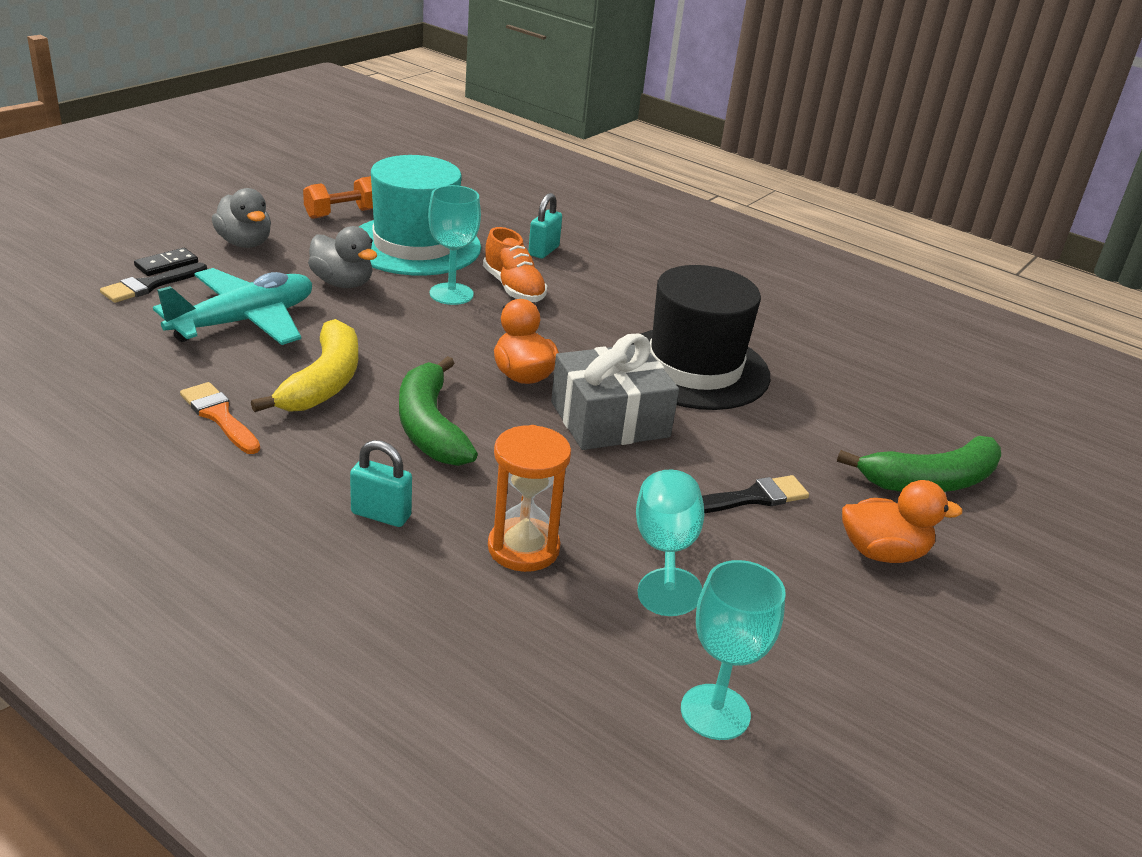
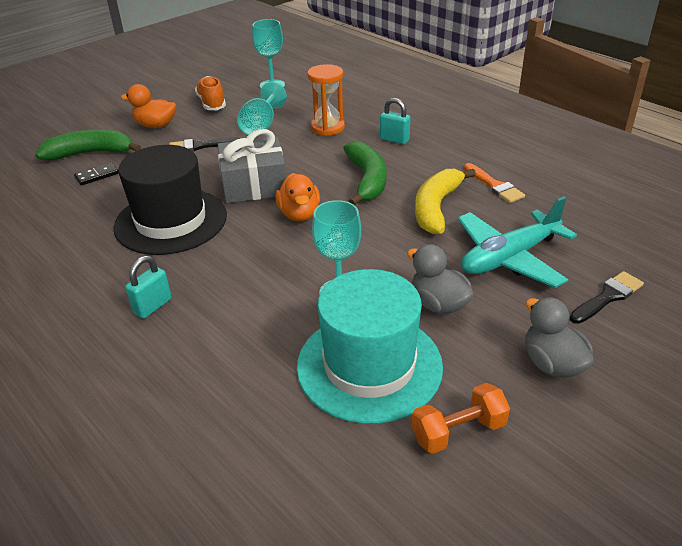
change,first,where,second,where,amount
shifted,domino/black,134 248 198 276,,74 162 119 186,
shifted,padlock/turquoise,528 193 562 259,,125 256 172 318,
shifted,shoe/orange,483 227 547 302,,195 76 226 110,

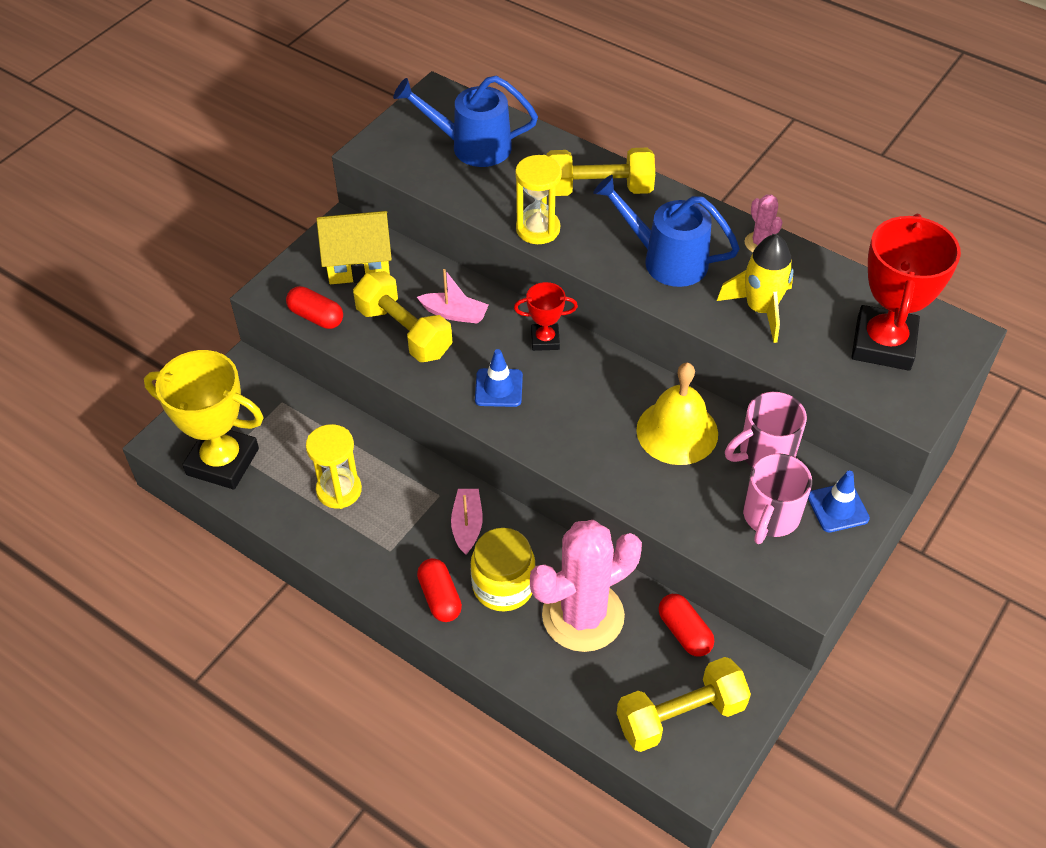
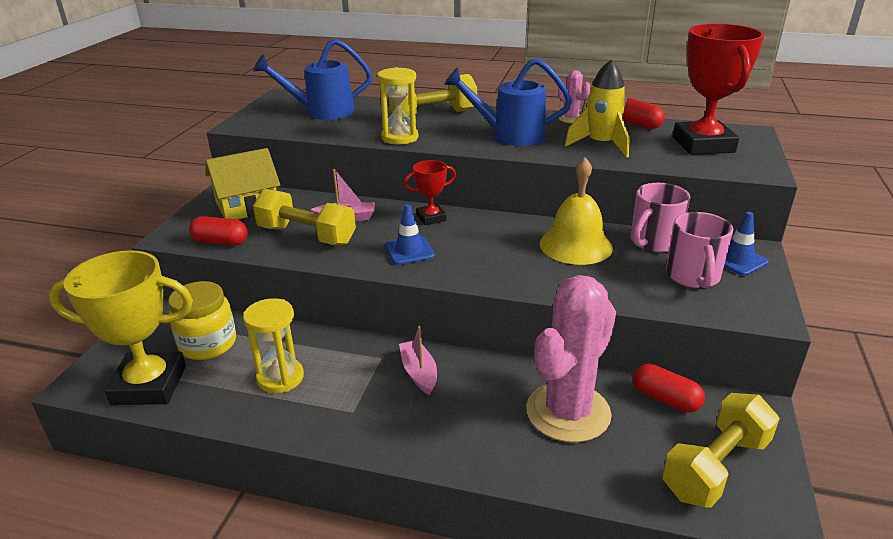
change,first,where,second,where,amount
shifted,jar/yellow,471 528 536 612,,168 281 236 360,
shifted,capsule/red,417 558 462 622,,622 98 665 129,

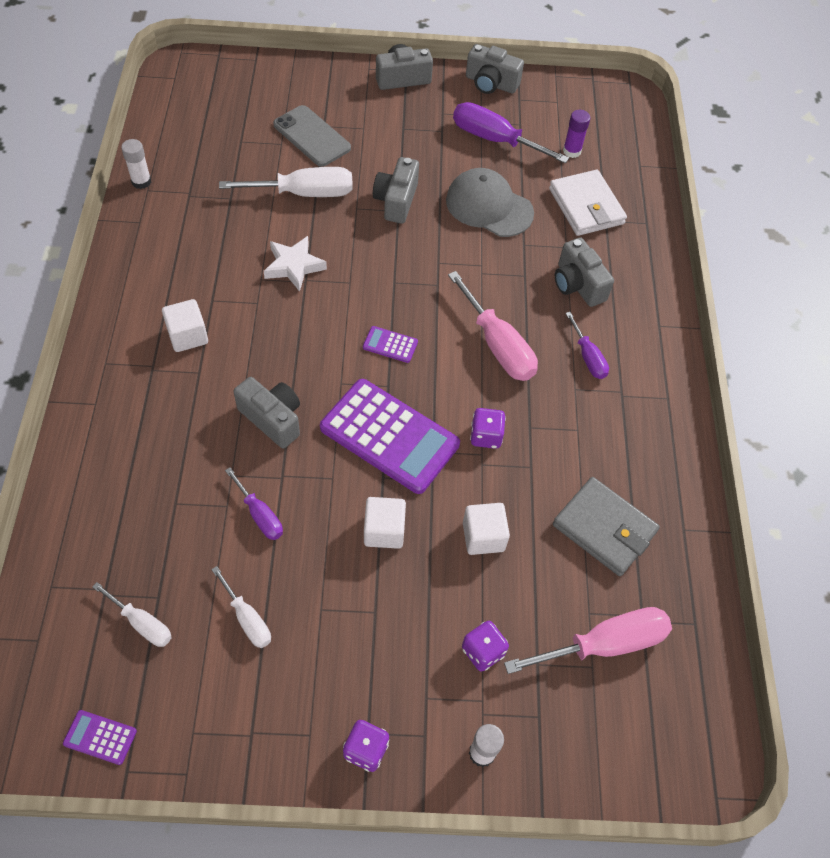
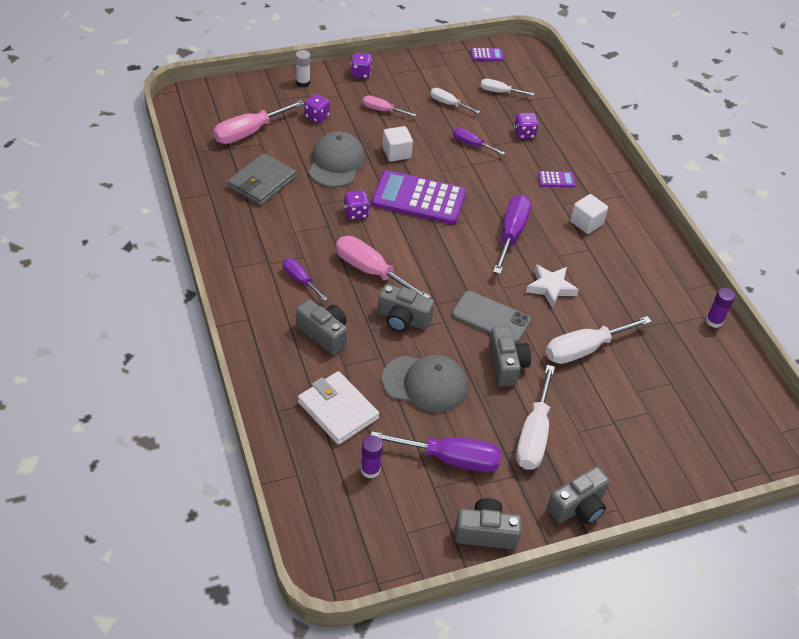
change,first,where,second,where,amount
rotated,wallet/grey,553 477 660 576,,227 153 296 206,75 degrees counterclockwise
swapped,cube/white,463 503 510 555,cap/grey,309 131 365 187,
new,,,screwdriver/pink,363 95 416 117,
shifted,camera/grey,234 377 300 449,,378 284 434 332,
shifted,phone/grey,273 105 351 167,,452 291 531 344,
new,,,screwdriver/purple,493 195 531 274,
new,,,dice/purple,514 113 539 139,
new,,,screwdriver/white,516 365 555 470,
shifted,calculator/purple,363 326 418 363,,538 171 575 187,
repainted,glue stick/white,121 139 151 189,glue stick/purple,706 288 735 328,

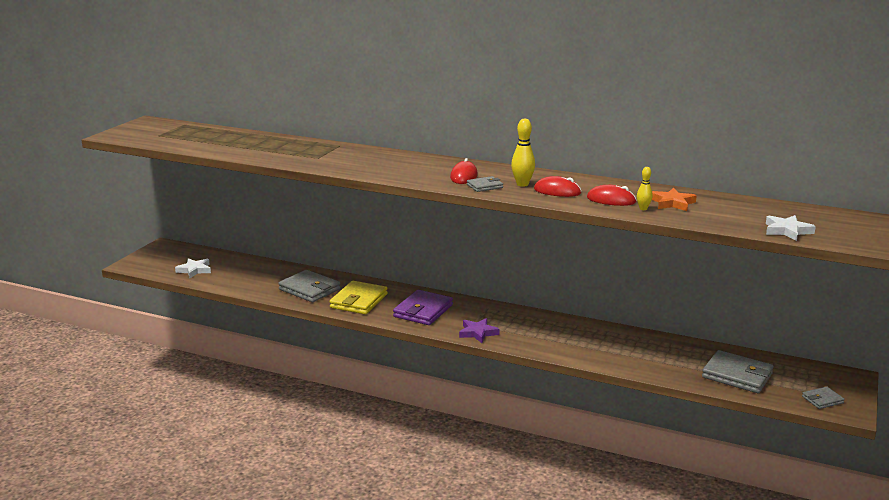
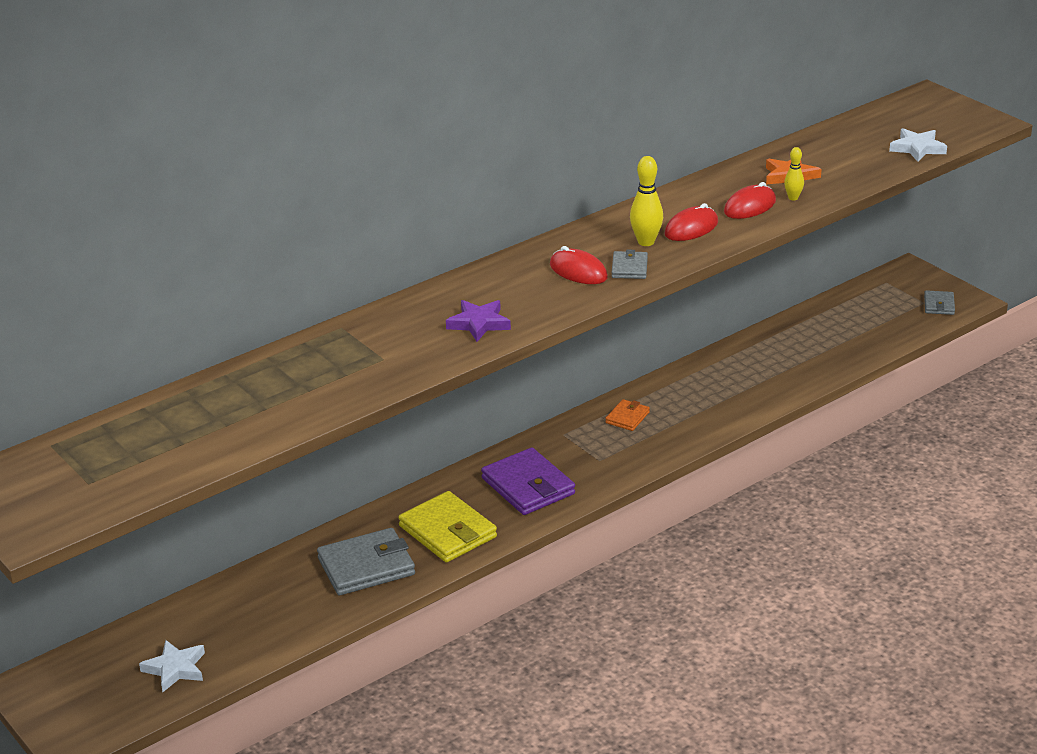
change,first,where,second,where,amount
shifted,star/purple,459 318 499 343,,446 300 511 342,
new,,,wallet/orange,605 399 650 431,
gone,wallet/grey,702 350 774 393,,,

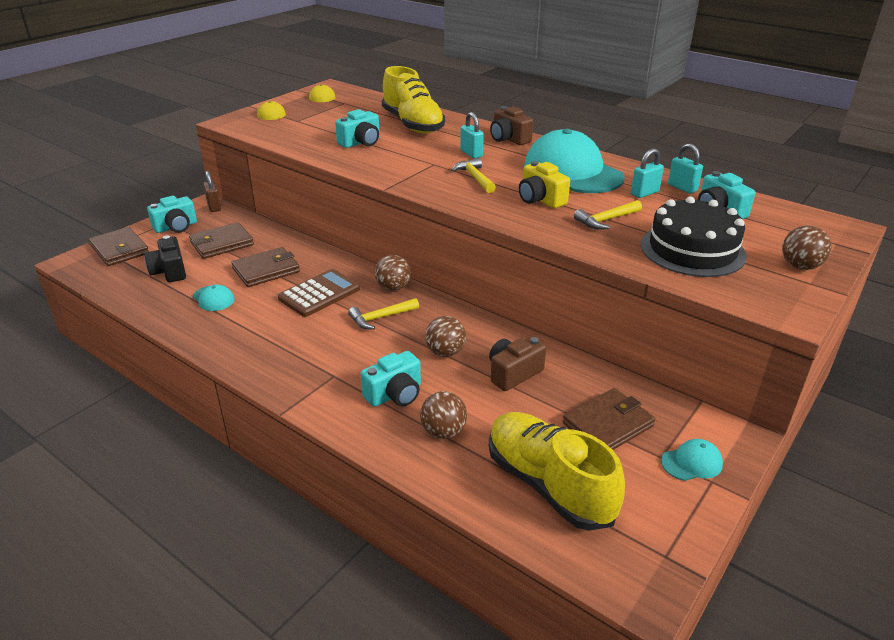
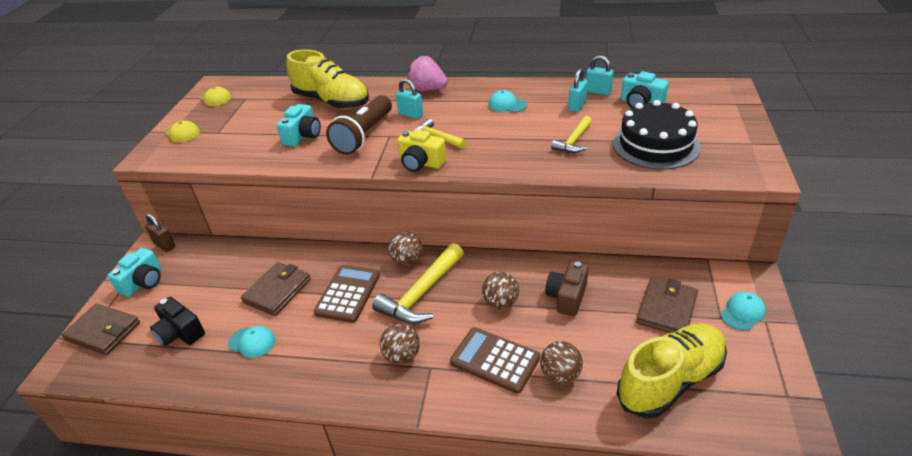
change,first,where,second,where,amount
new,,,flashlight/brown,326 95 392 155,
scaled,hammer/yellow,348 298 419 330,,372 243 464 324,x1.70
shifted,ball/brown,782 226 832 270,,380 324 420 364,
shifted,camera/yellow,519 161 570 208,,397 129 447 172,
swapped,camera/brown,490 106 533 145,strawberry/pink,407 56 448 91,
swapped,camera/turquoise,361 351 421 407,calculator/brown,450 327 540 394,
scaled,cap/turquoise,524 129 625 193,,488 90 527 112,x0.41
rotated,shoe/yellow,489 412 625 531,,616 323 727 418,120 degrees clockwise
gone,wallet/brown,189 222 254 259,,,

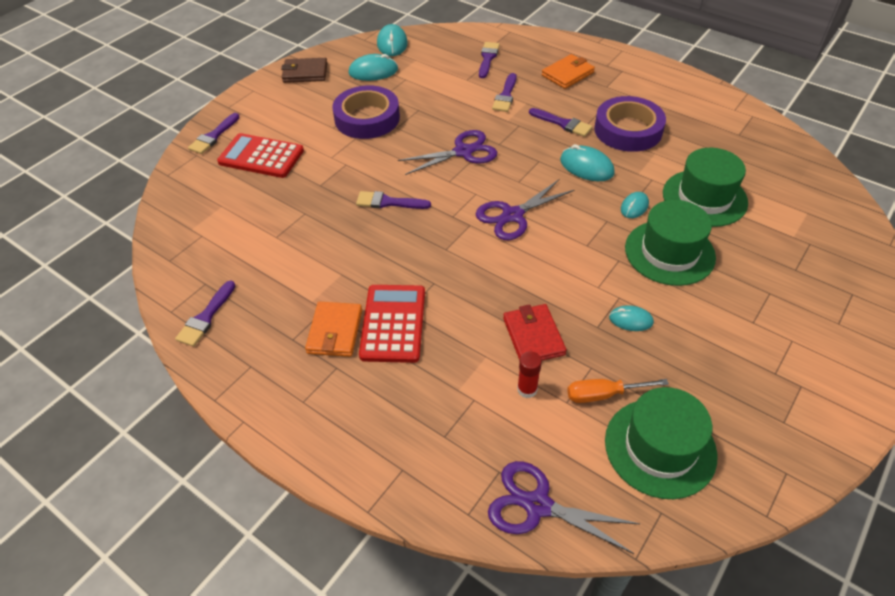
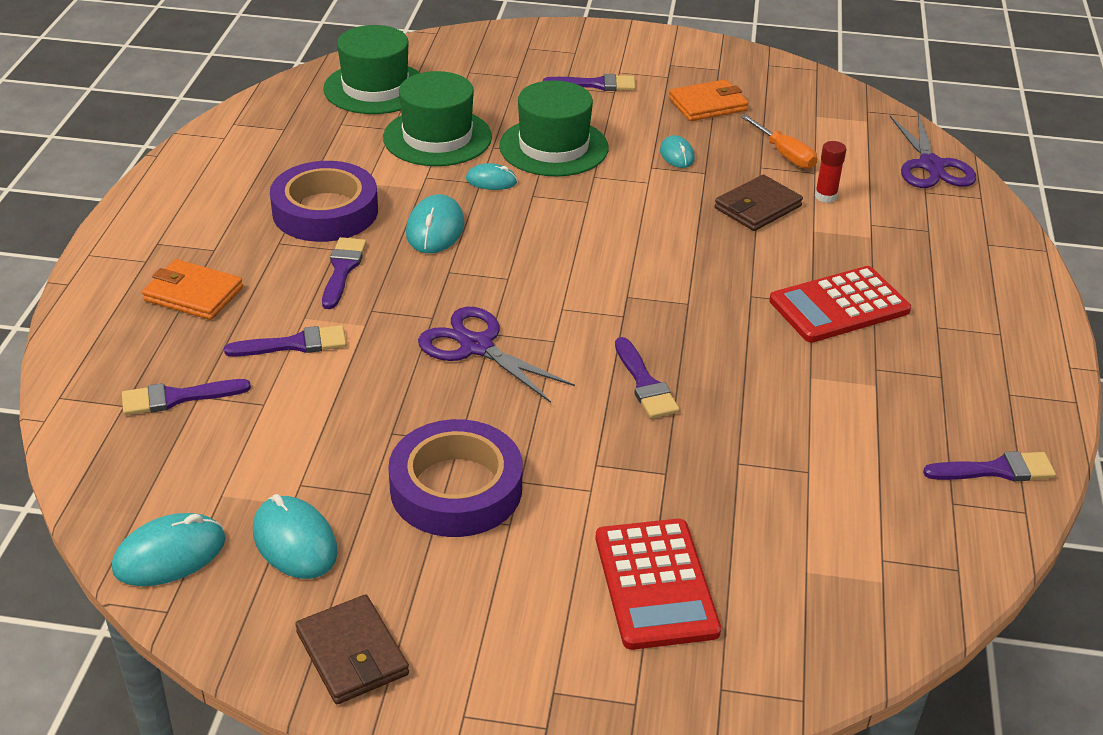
change,first,where,second,where,amount
shifted,hat/green,605 387 717 499,,323 25 420 114,
shifted,brush/purple,188 113 240 154,,543 74 636 91,
shifted,wallet/orange,305 302 362 357,,669 79 749 121,
repainted,wallet/red,503 304 567 361,wallet/brown,715 175 803 231,
gone,scissors/purple,476 180 575 240,,,

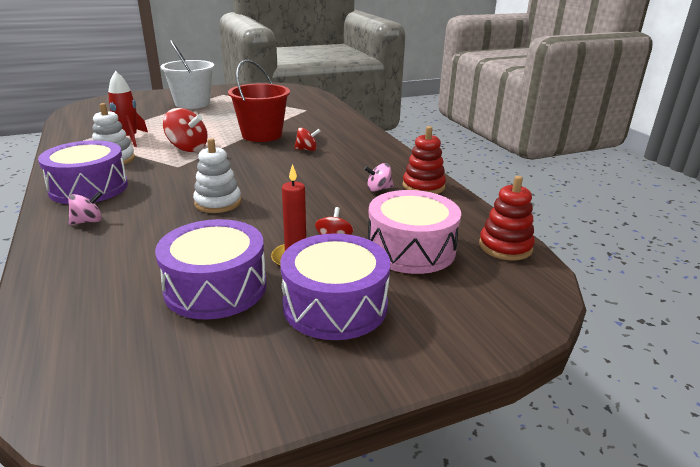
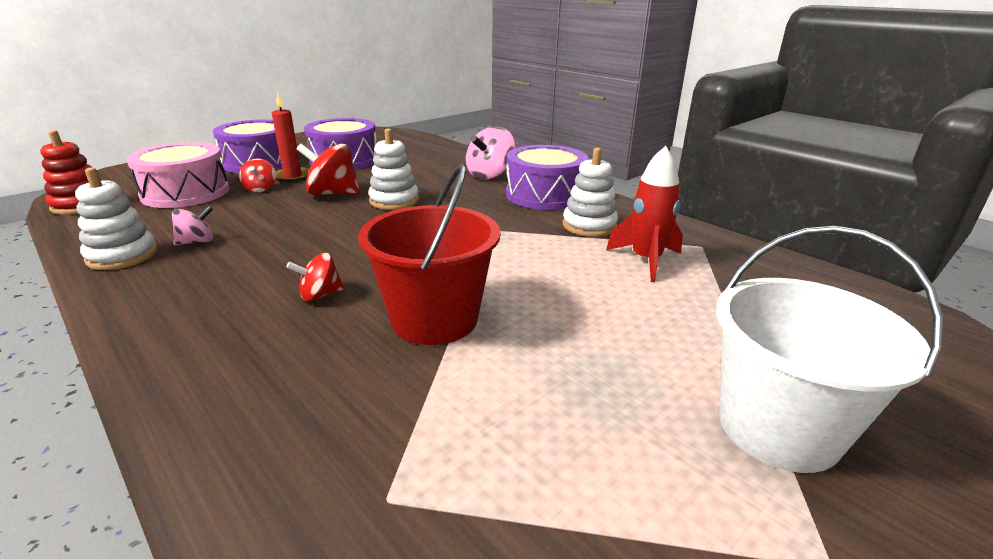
change,first,where,second,where,amount
repainted,stacking toy/red,403 126 446 194,stacking toy/white,75 168 157 270,
shifted,spinning top/red,163 108 208 152,,296 144 360 195,
scaled,spinning top/pink,68 191 102 225,,465 127 515 179,x1.73

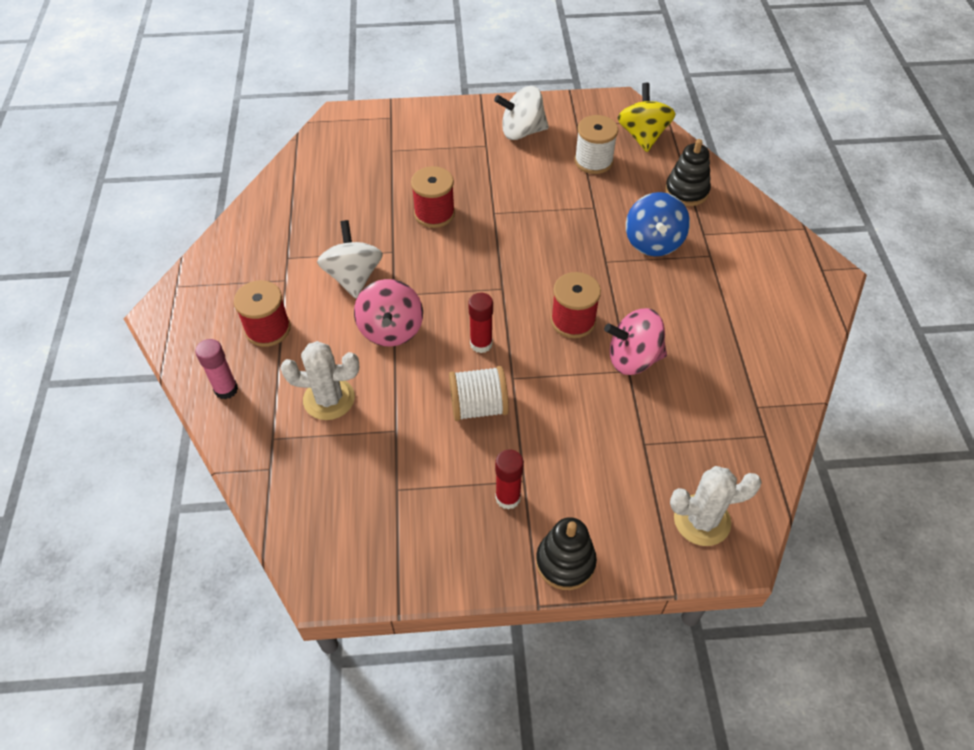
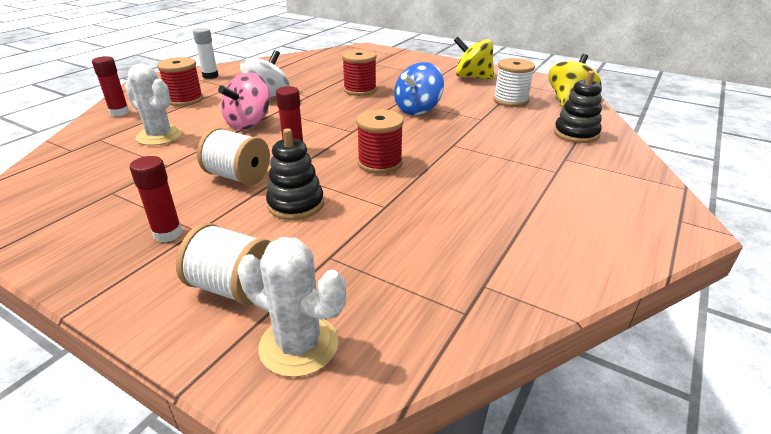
change,first,where,second,where,amount
repainted,glue stick/pink,195 339 238 400,glue stick/red,92 56 129 116,
new,,,spool/white,176 223 271 305,
new,,,glue stick/white,193 28 219 79,
shifted,stacking toy/black,536 517 597 590,,266 128 324 220,
shifted,spinning top/blue,626 192 690 256,,394 62 444 115,
repainted,spinning top/white,494 86 549 140,spinning top/yellow,454 37 494 80,
gone,spinning top/pink,604 308 667 375,,,

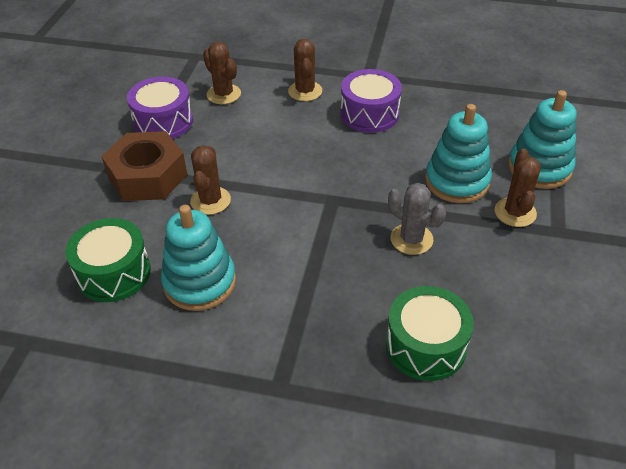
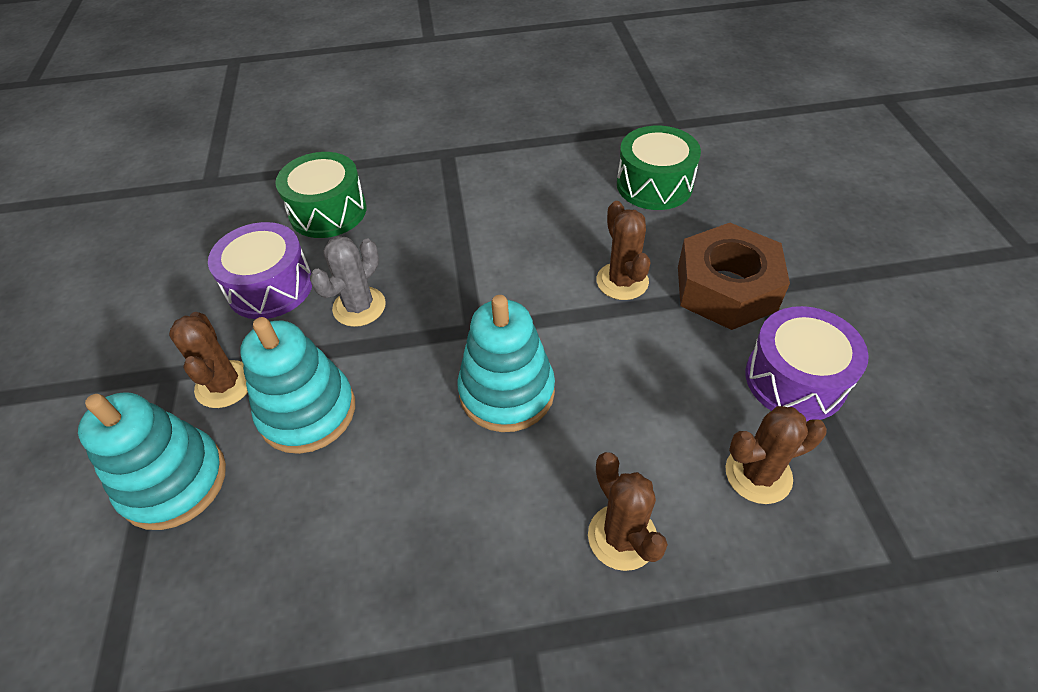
change,first,where,second,where,amount
shifted,drum/purple,341 69 402 133,,208 222 312 319,
rotated,cactus/grey,388 183 446 255,,310 236 386 327,75 degrees counterclockwise
shifted,stacking toy/turquoise,161 205 236 311,,457 295 555 432,
rotated,cactus/brown,203 42 241 104,,725 406 827 504,45 degrees counterclockwise

